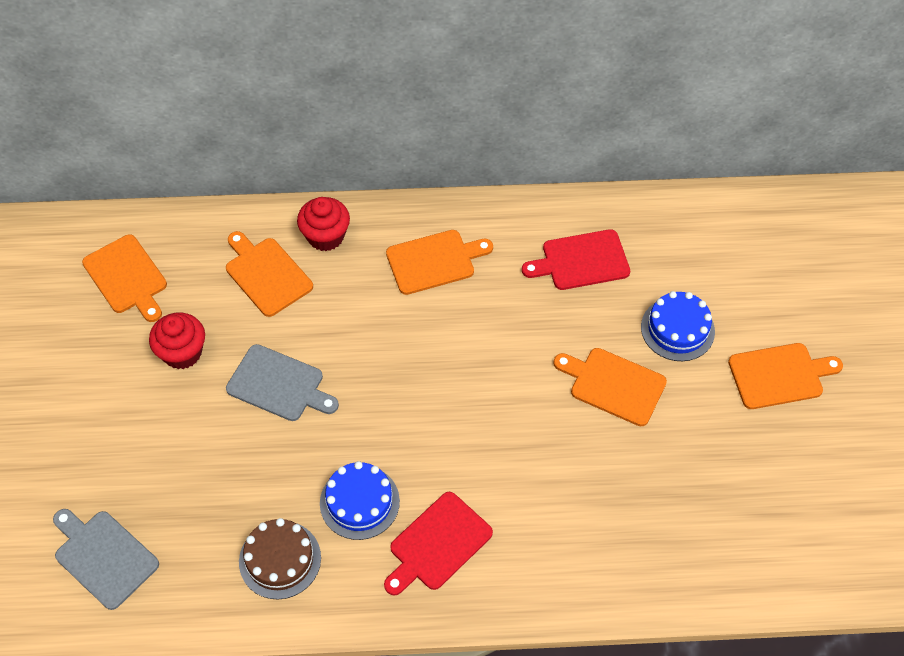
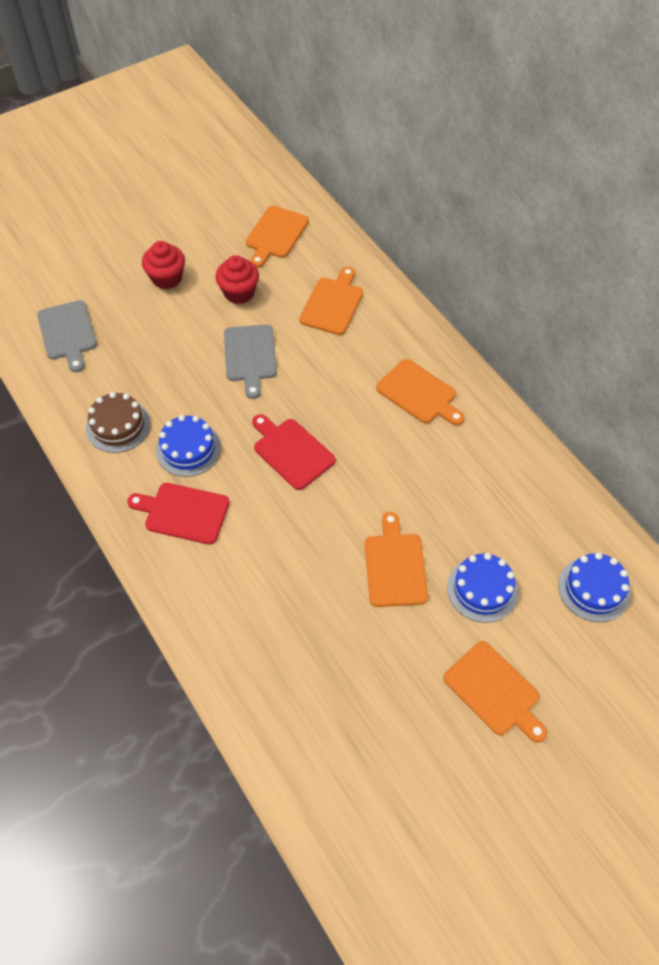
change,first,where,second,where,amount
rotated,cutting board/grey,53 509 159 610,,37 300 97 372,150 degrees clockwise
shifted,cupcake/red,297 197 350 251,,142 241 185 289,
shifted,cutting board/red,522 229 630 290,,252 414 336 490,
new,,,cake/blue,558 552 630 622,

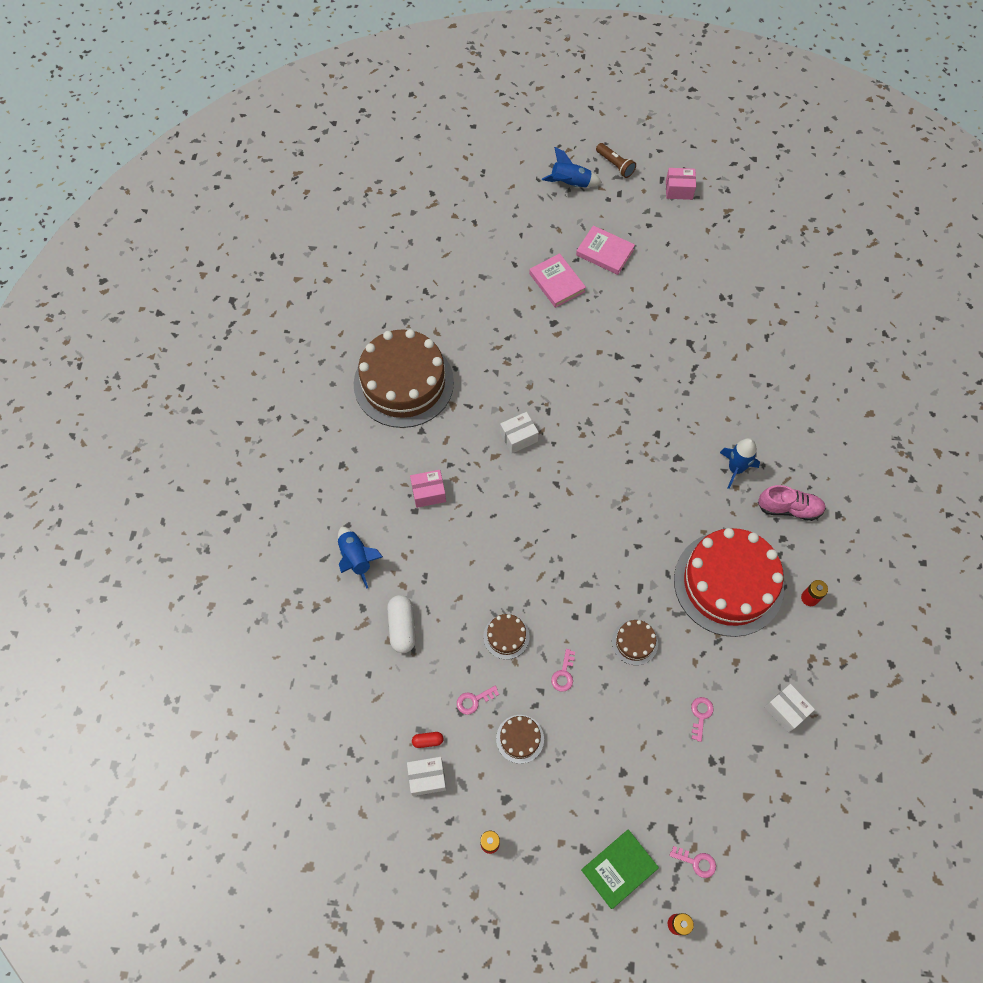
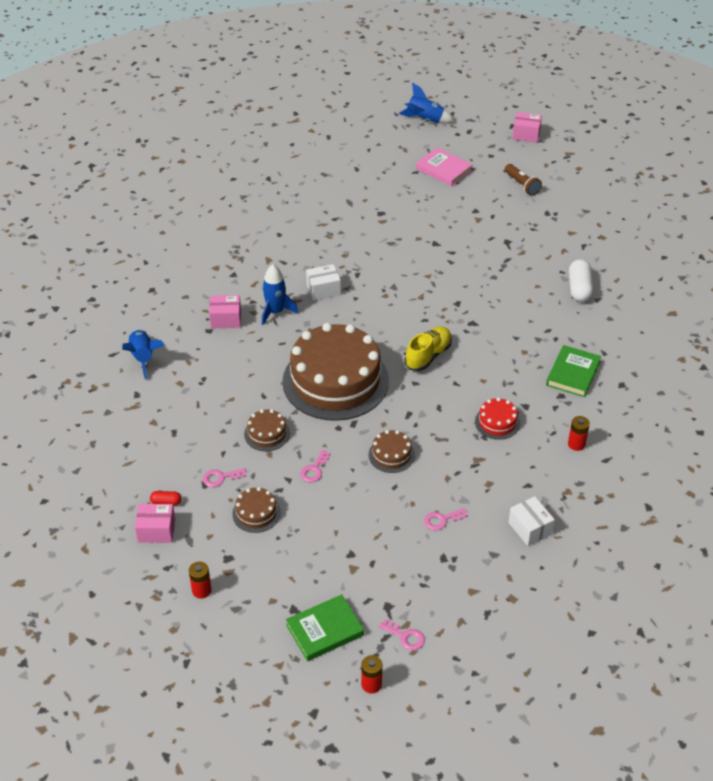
change,first,where,second,where,amount
repainted,box/white,407 757 446 796,box/pink,135 504 175 543,
shifted,rocket/blue,720 438 760 489,,262 264 298 325,
shifted,cake/brown,354 329 454 428,,282 323 389 421,
new,,,shoe/yellow,405 326 452 371,
rotated,key/pink,691 697 714 742,,424 508 468 531,135 degrees counterclockwise
scaled,cake/red,674 528 784 637,,475 398 520 440,x0.41
shifted,flashlight/brown,596 143 636 178,,505 164 542 196,
swapped,shoe/pink,758 485 826 521,book/green,546 345 601 397,
shifted,capsule/white,387 595 416 653,,569 259 594 302,
gone,book/pink,529 253 586 308,,,

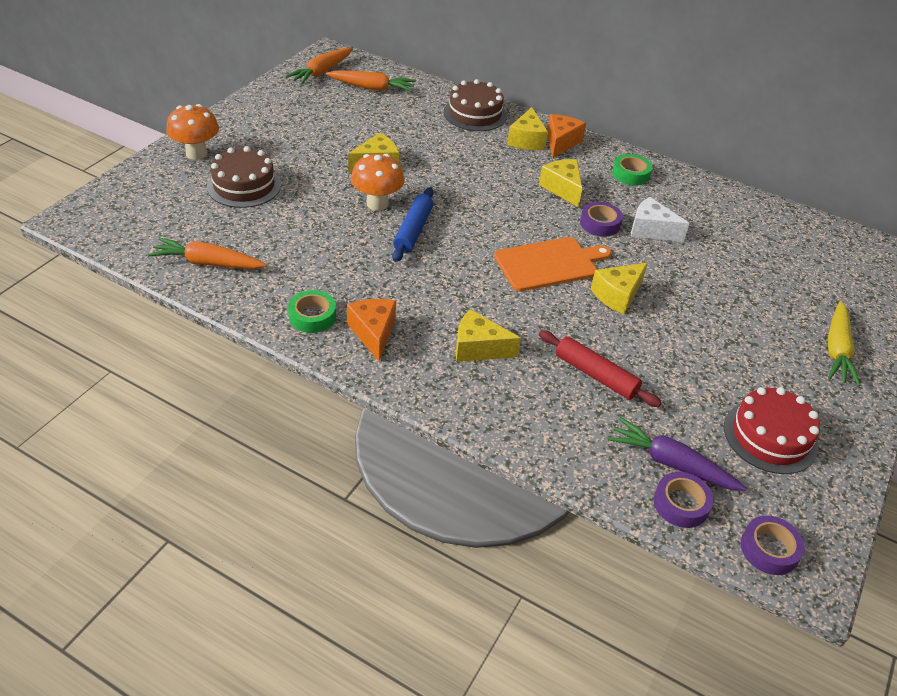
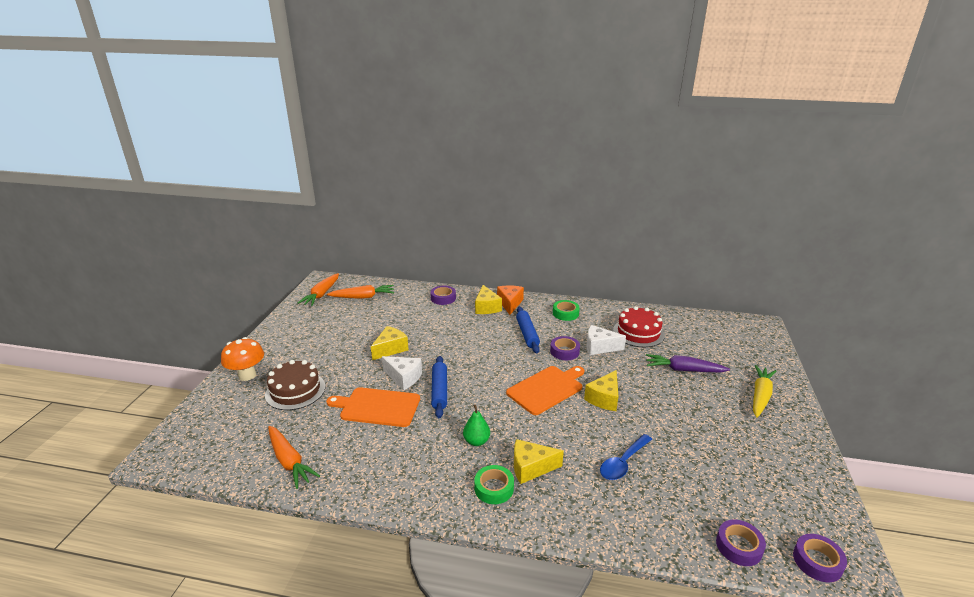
change,first,where,second,where,amount
rotated,carrot/orange,148 238 267 269,,268 426 320 489,120 degrees counterclockwise
new,,,cutting board/orange,326 387 420 427,
swapped,mushroom/orange,351 154 404 211,cheese/white,382 356 422 390,
swapped,cake/brown,444 79 507 131,tape/purple,430 286 456 305,
new,,,pear/green,463 405 490 446,
shifted,tape/green,288 290 336 333,,474 465 514 504,
swapped,cheese/yellow,539 159 582 207,rolling pin/blue,516 307 540 353,
swapped,rolling pin/red,539 330 662 407,spoon/blue,600 434 652 480,
shifted,cake/red,724 387 820 474,,613 306 665 347,
shifted,carrot/purple,608 417 747 491,,646 354 730 372,
rotated,carrot/yellow,828 301 861 386,,753 365 776 418,150 degrees counterclockwise
gone,cheese/orange,347 299 396 361,,,

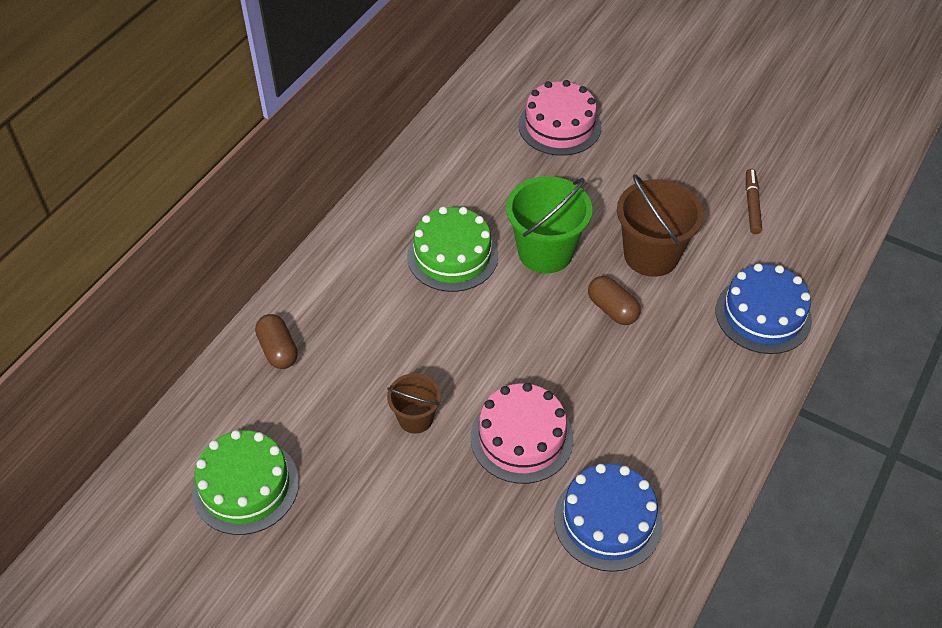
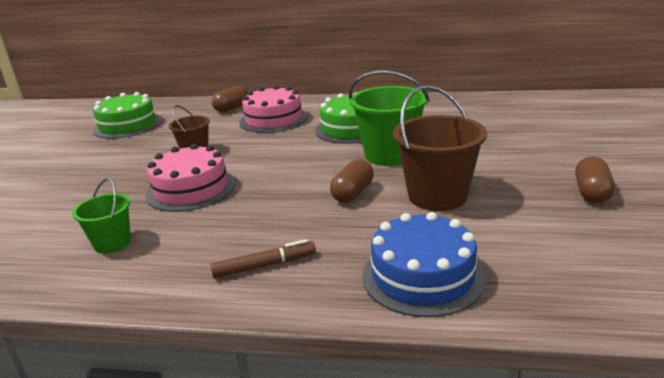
change,first,where,second,where,amount
swapped,cake/blue,554 464 662 572,bucket/green,72 178 131 254,
shifted,marker/brown,746 169 762 234,,210 239 316 278,
shifted,cake/pink,518 80 601 156,,239 85 308 133,
new,,,capsule/brown,575 156 615 203,

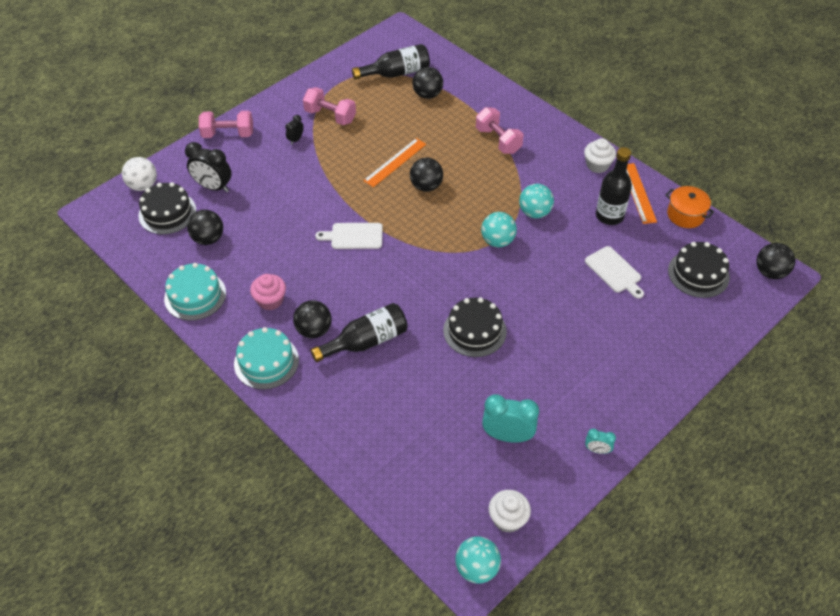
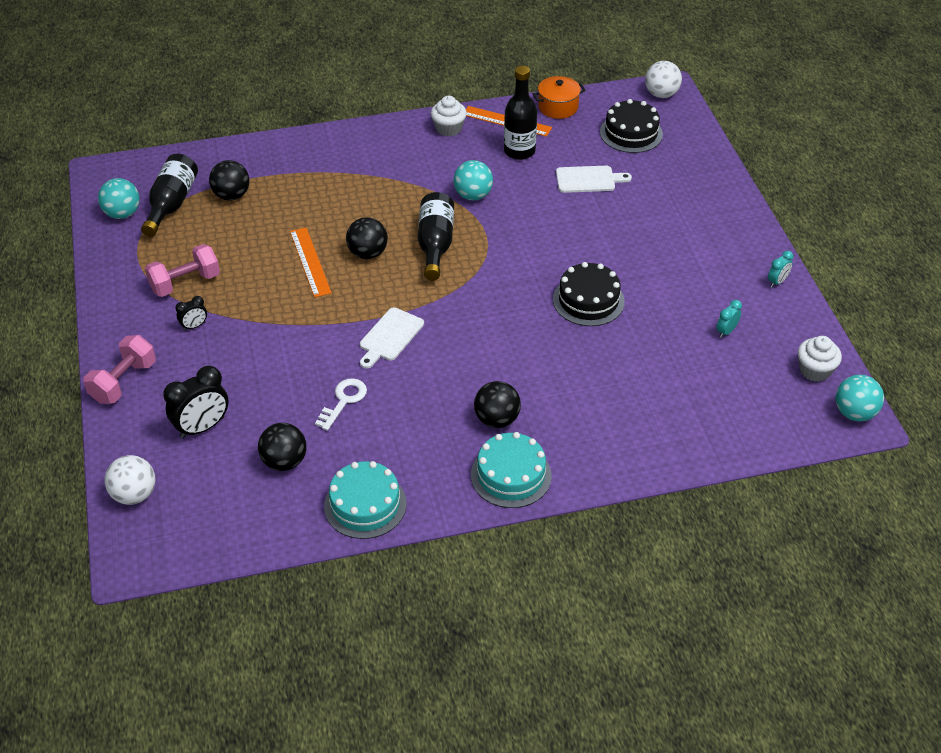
change,first,where,second,where,amount
shifted,ball/turquoise,481 212 517 247,,98 178 140 219,
rotated,clock/black,285 115 304 145,,175 296 207 331,90 degrees counterclockwise
new,,,key/white,315 378 367 431,
shifted,bottle/black,311 303 408 362,,418 192 454 281,
repainted,ball/black,756 243 795 279,ball/white,645 61 682 98,
scaled,clock/turquoise,482 394 539 443,,717 300 742 338,x0.52
gone,cake/black,138 182 196 234,,,
gone,cupcake/pink,250 274 286 310,,,
gone,dumbbell/pink,476 107 523 154,,,

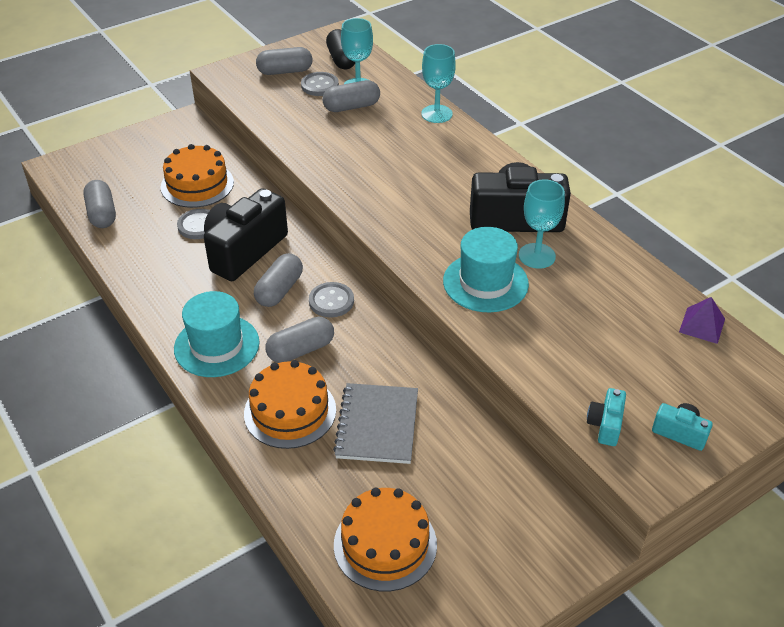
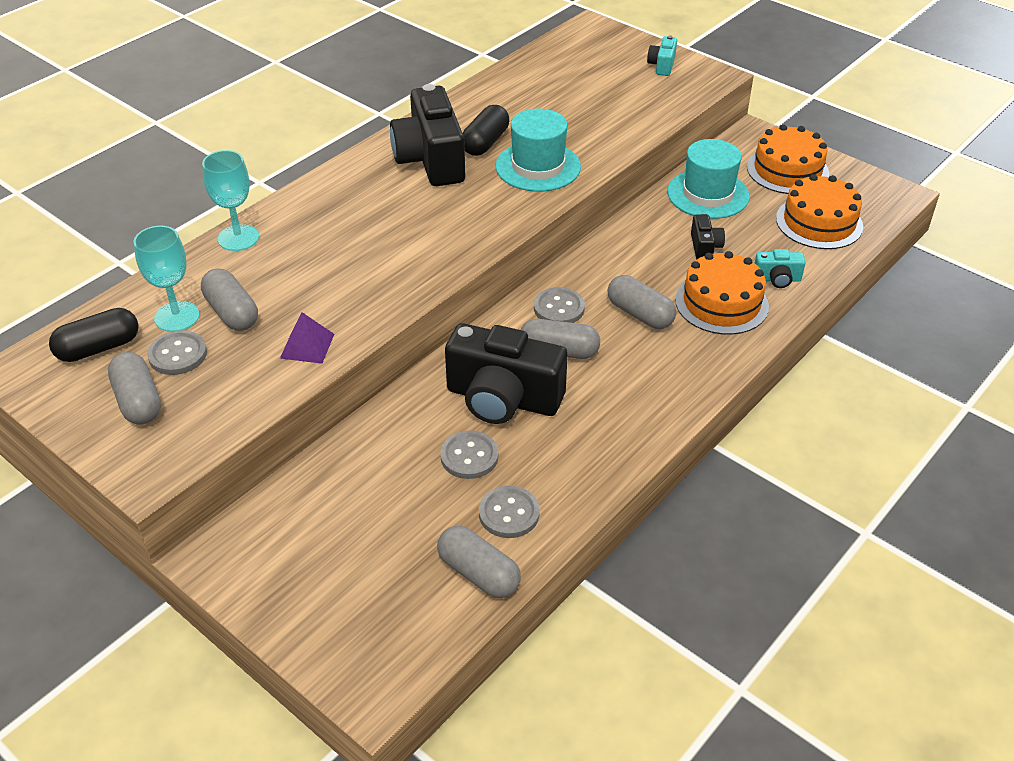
change,first,where,second,where,amount
shifted,pyramid/purple,679 297 725 344,,280 312 334 364,
rotated,capsule/grey,83 180 116 228,,437 526 521 598,75 degrees clockwise
swapped,goblet/turquoise,519 179 565 269,capsule/black,463 105 509 156,
new,,,button/grey,479 486 540 538,
shifted,hat/turquoise,174 291 260 377,,667 139 750 219,
swapped,notebook/grey,333 383 418 464,camera/black,691 214 725 260,
shifted,cake/orange,161 144 234 208,,747 124 829 194,
shifted,camera/turquoise,587 388 626 446,,755 249 806 288,

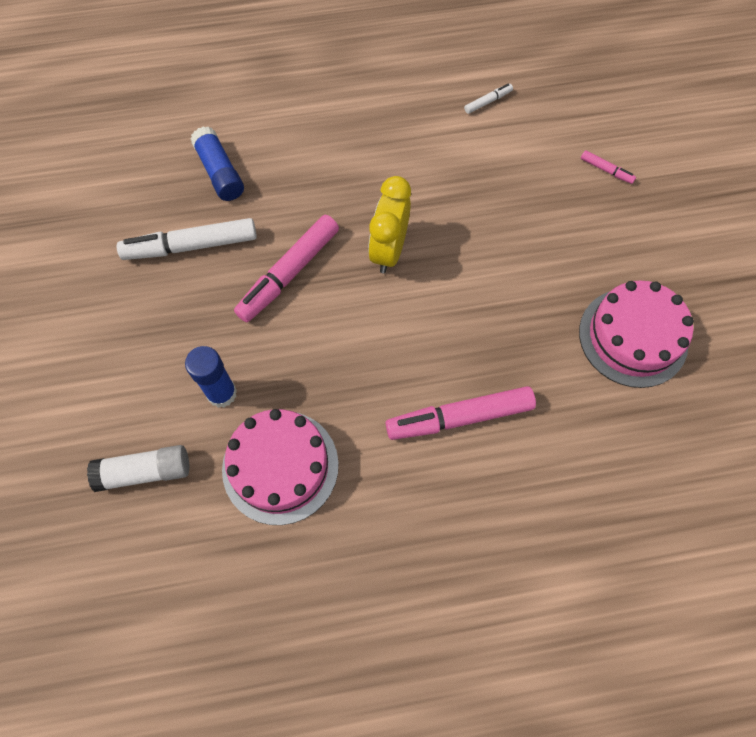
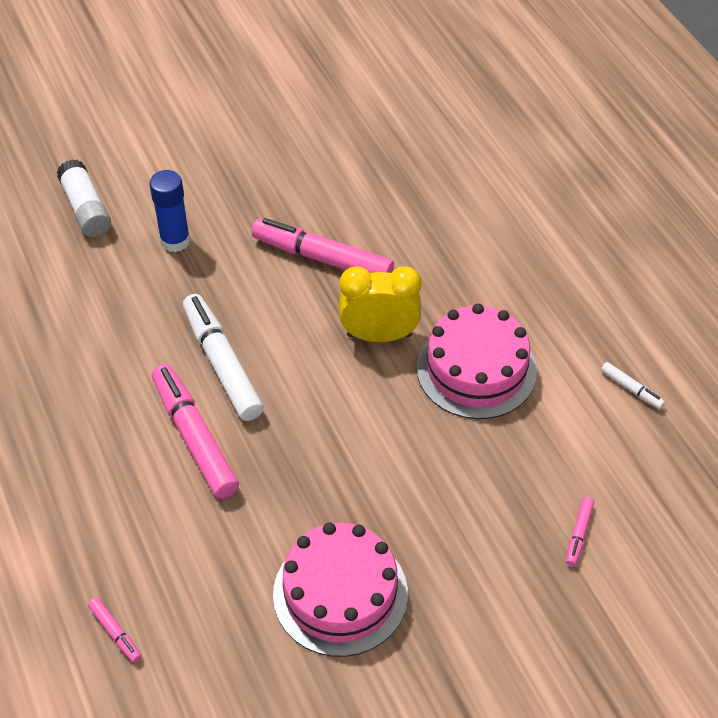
change,first,where,second,where,amount
new,,,marker/pink,88 597 142 663,
shifted,marker/white,117 218 257 260,,183 294 264 421,
shifted,cake/pink,222 409 339 525,,417 304 537 419,
gone,glue stick/blue,190 127 244 201,,,

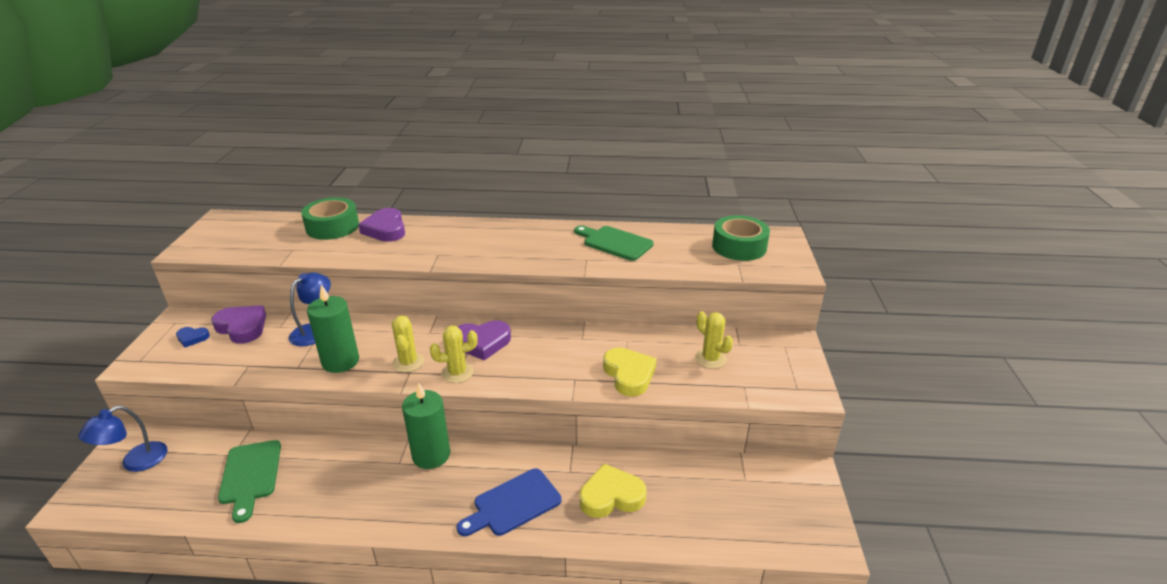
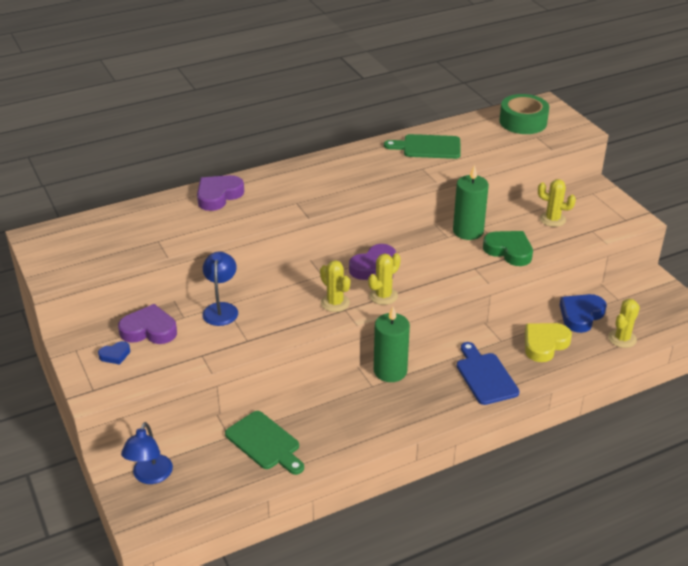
change,first,where,second,where,amount
rotated,heart/purple,358 208 405 242,,197 175 244 211,90 degrees clockwise
shifted,candle/green,307 284 359 373,,453 165 489 240,
rotated,cutting board/blue,457 468 562 536,,457 342 520 405,135 degrees clockwise
repainted,heart/yellow,603 347 657 397,heart/green,483 231 533 266,
new,,,heart/blue,560 294 607 333,
new,,,cactus/yellow,608 299 640 348,
gone,tape/green,301 197 359 240,,,

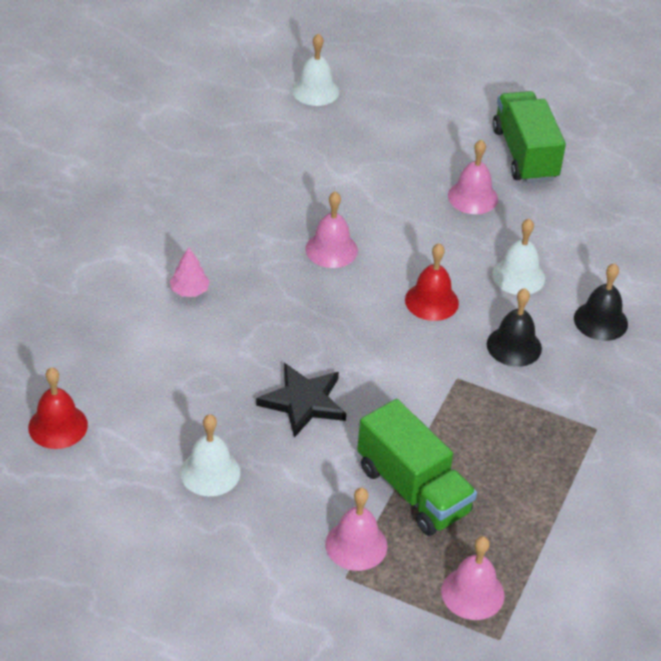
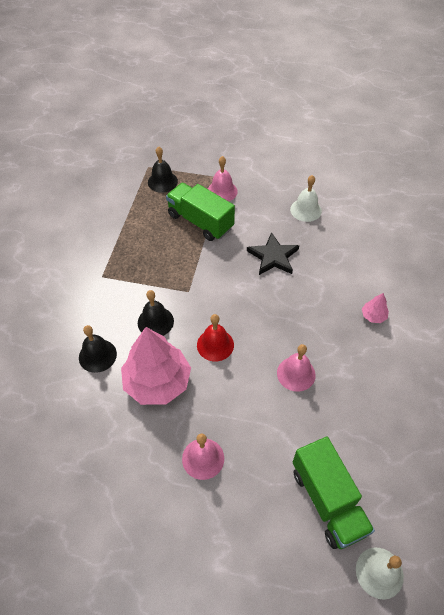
change,first,where,second,where,amount
swapped,bell/white,492 218 545 295,tree/pink,121 327 191 405,
repainted,bell/pink,441 536 505 620,bell/black,148 146 178 193,
shifted,truck/green,493 91 566 183,,293 437 375 549,
gone,bell/red,28 367 88 449,,,

